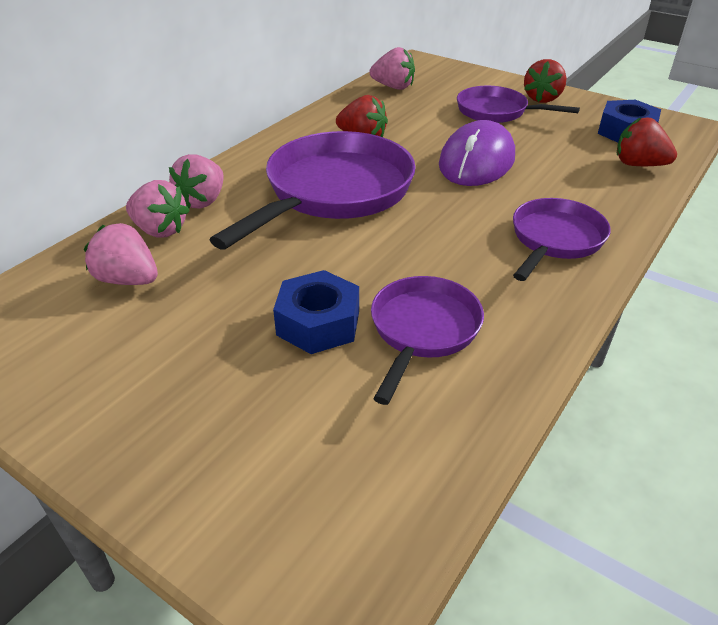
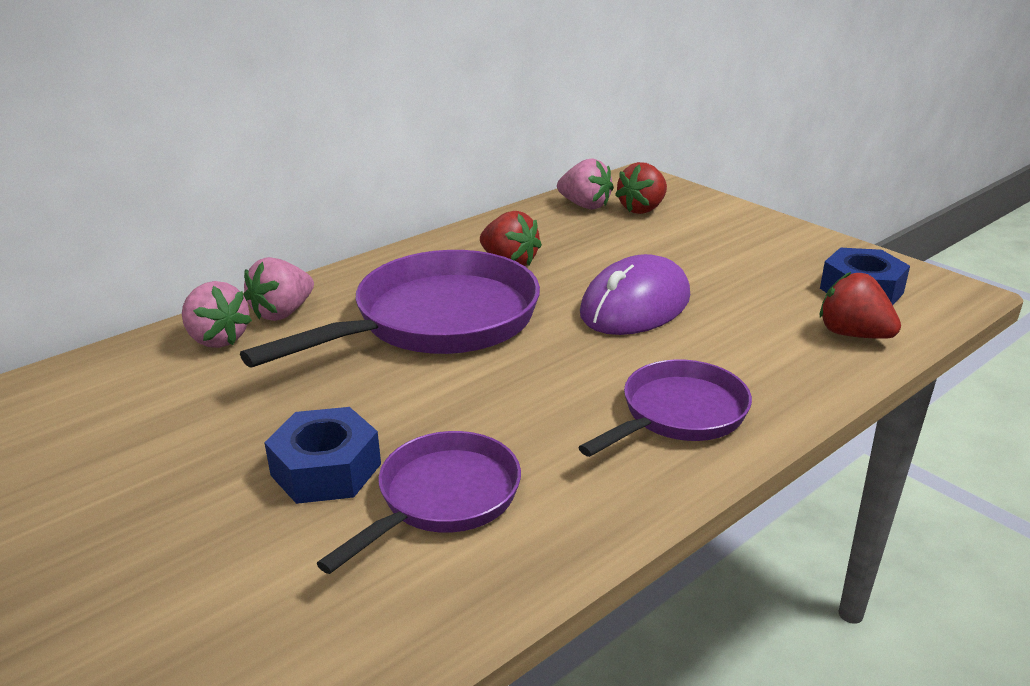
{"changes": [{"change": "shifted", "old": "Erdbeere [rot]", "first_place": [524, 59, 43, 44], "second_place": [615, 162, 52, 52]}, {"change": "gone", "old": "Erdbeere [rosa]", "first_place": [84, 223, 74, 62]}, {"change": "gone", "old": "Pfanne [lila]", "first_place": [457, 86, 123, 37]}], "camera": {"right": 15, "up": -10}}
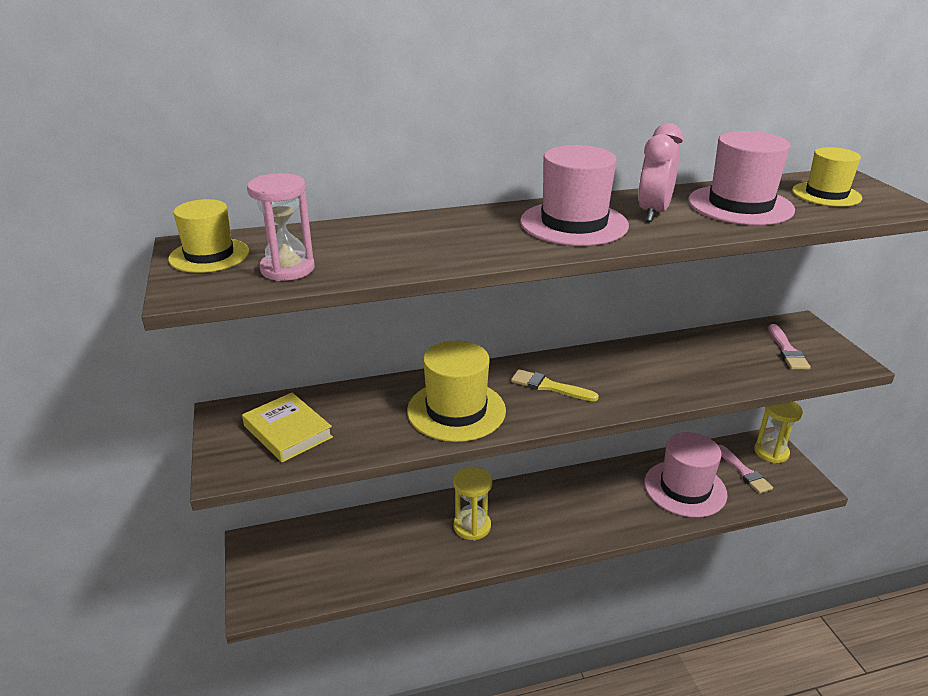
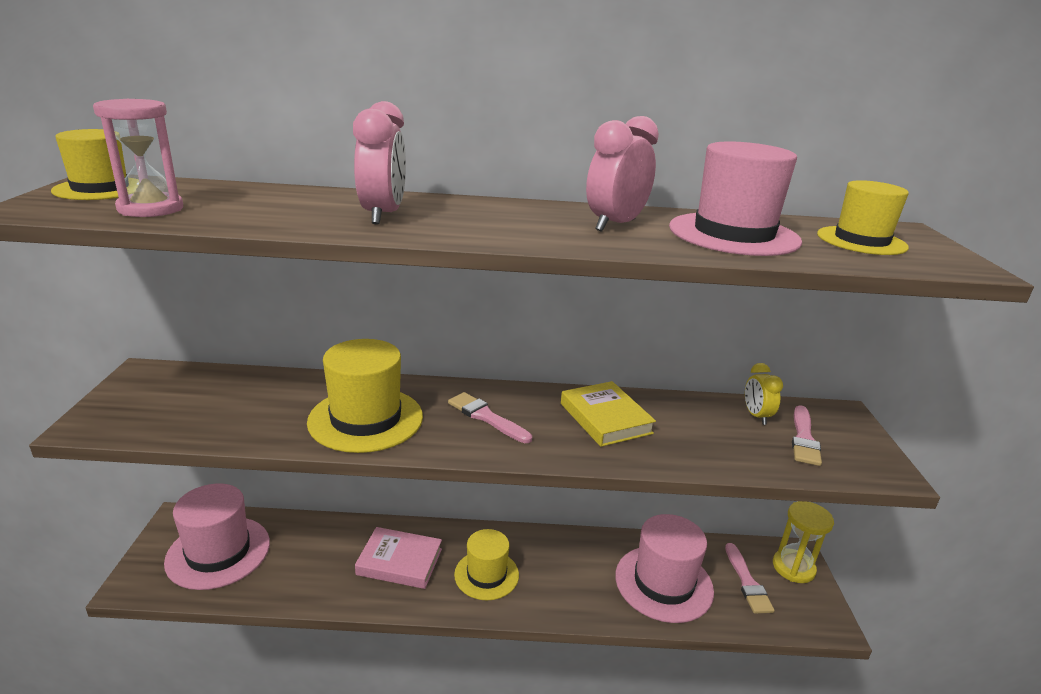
{"changes": [{"change": "shifted", "old": "Hut [rosa]", "first_place": [520, 145, 109, 101], "second_place": [164, 483, 106, 107]}, {"change": "new", "new": "Wecker [rosa]", "second_place": [353, 101, 53, 123]}, {"change": "swapped", "old": "Sanduhr [gelb]", "new": "Buch [rosa]", "first_place": [453, 467, 39, 73], "second_place": [355, 527, 87, 62]}, {"change": "repainted", "old": "Pinsel [gelb]", "new": "Pinsel [rosa]", "first_place": [511, 369, 88, 32], "second_place": [448, 392, 84, 51]}, {"change": "new", "new": "Hut [gelb]", "second_place": [454, 529, 65, 71]}, {"change": "shifted", "old": "Buch [gelb]", "first_place": [242, 393, 91, 70], "second_place": [561, 381, 95, 66]}, {"change": "new", "new": "Wecker [gelb]", "second_place": [745, 363, 38, 62]}], "camera": {"right": 15, "up": -5}}
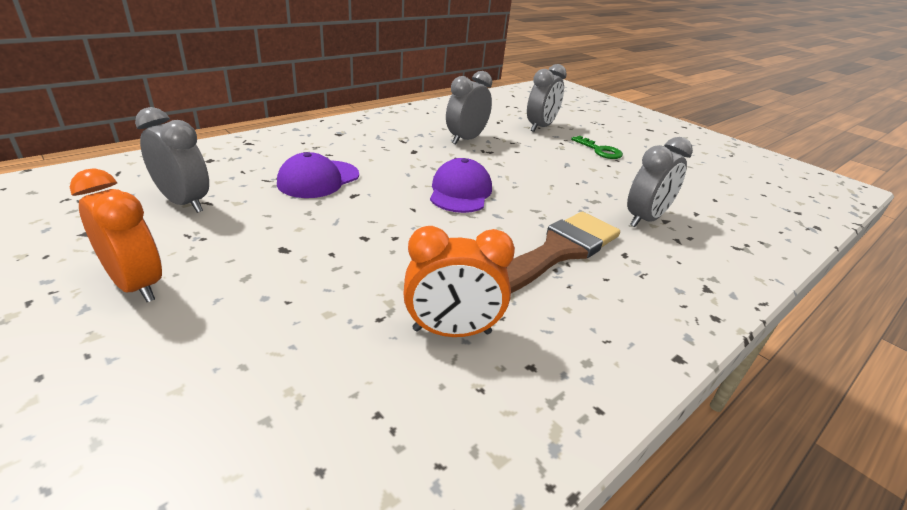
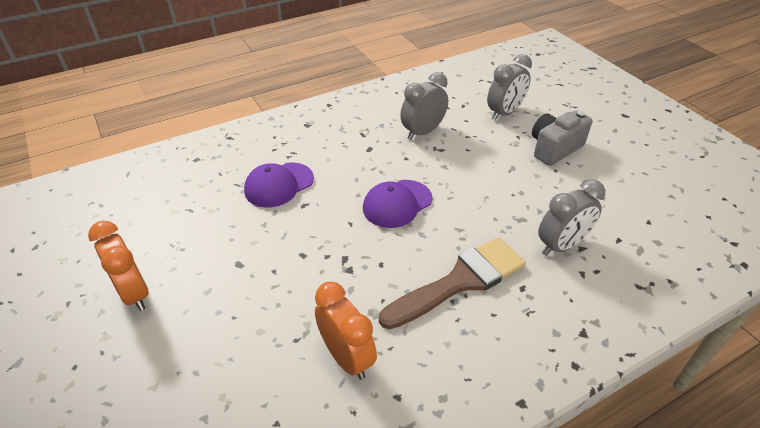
{"changes": [{"change": "rotated", "old": "Wecker [orange]", "first_place": [403, 226, 112, 111], "second_place": [315, 282, 62, 98], "degrees": -135}, {"change": "rotated", "old": "Kappe [lila]", "first_place": [430, 158, 62, 55], "second_place": [363, 180, 69, 48], "degrees": -150}, {"change": "swapped", "old": "Schlüssel [grün]", "new": "Kamera [grau]", "first_place": [571, 136, 52, 23], "second_place": [532, 110, 61, 56]}, {"change": "gone", "old": "Wecker [grau]", "first_place": [135, 107, 74, 106]}], "camera": {"right": 15, "up": 10}}
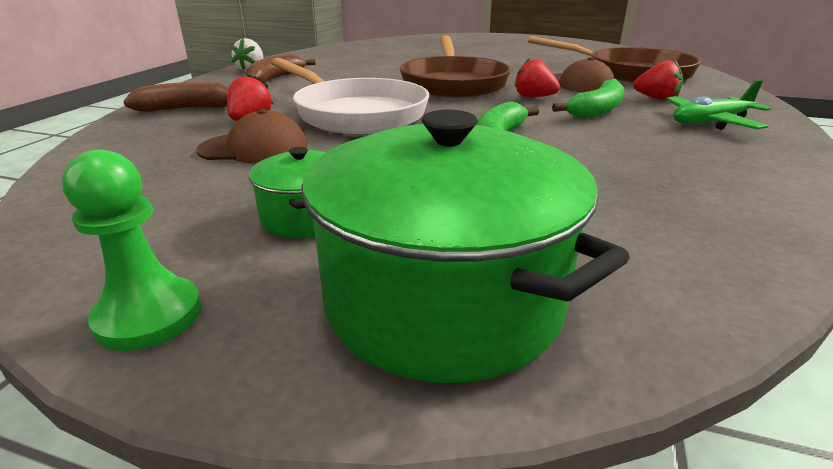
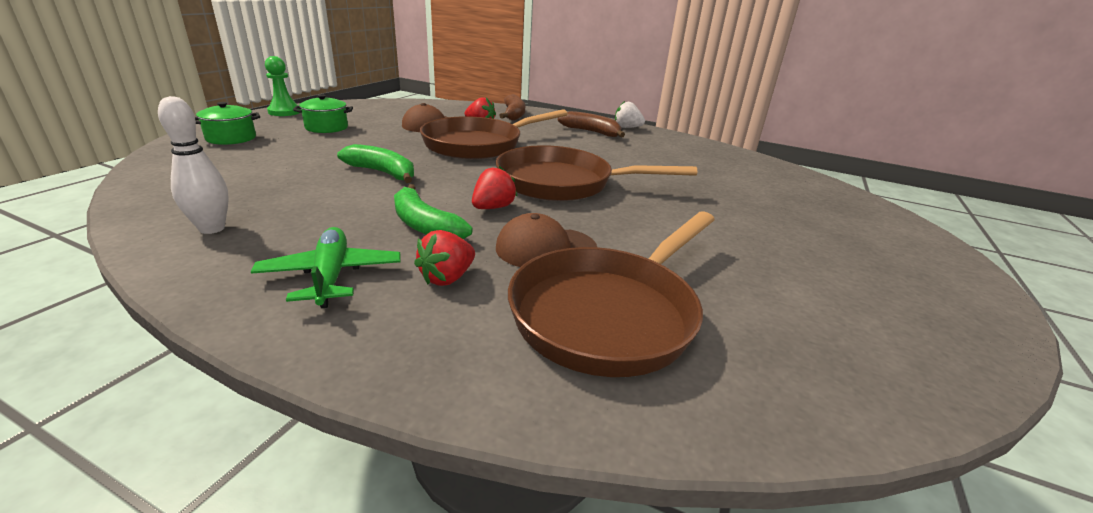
{"changes": [{"change": "new", "new": "Bowlingkegel [weiß]", "second_place": [158, 96, 71, 138]}, {"change": "scaled", "old": "Kochtopf [grün]", "first_place": [302, 109, 328, 274], "second_place": [195, 102, 65, 43], "factor": 0.5}, {"change": "repainted", "old": "Pfanne [weiß]", "new": "Pfanne [braun]", "first_place": [271, 58, 158, 76], "second_place": [420, 109, 148, 51]}], "camera": {"right": 95, "up": 0}}
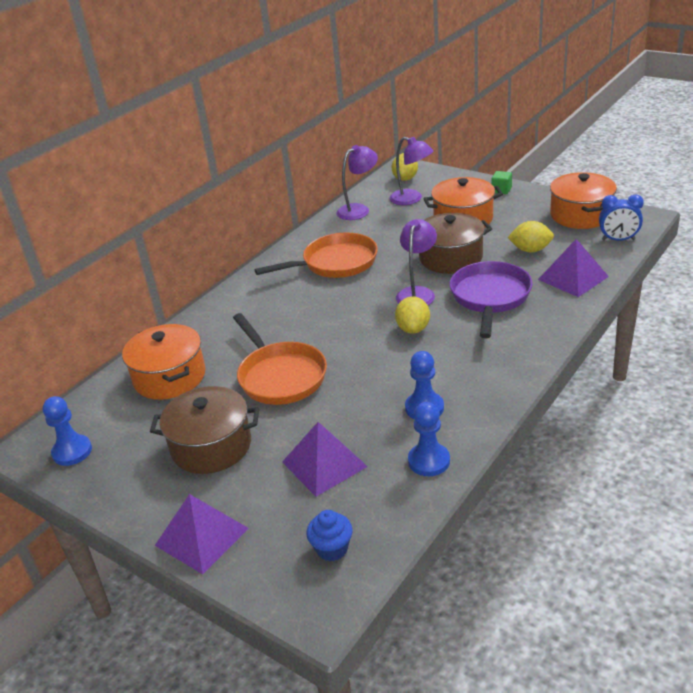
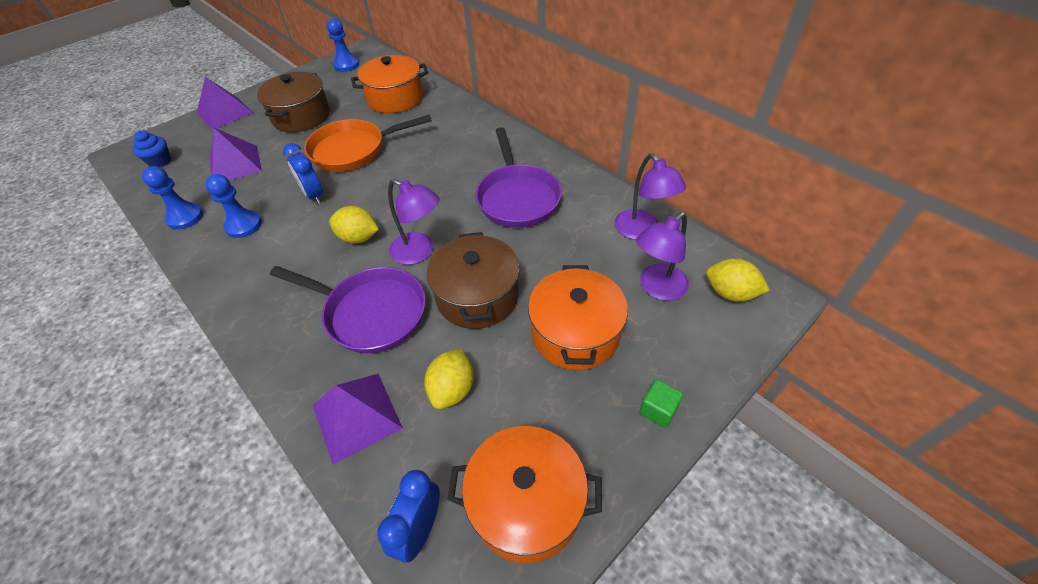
{"changes": [{"change": "new", "new": "Wecker [blau]", "second_place": [283, 143, 40, 61]}, {"change": "repainted", "old": "Pfanne [orange]", "new": "Pfanne [lila]", "first_place": [255, 233, 123, 45], "second_place": [475, 127, 87, 101]}], "camera": {"right": 100, "up": 15}}
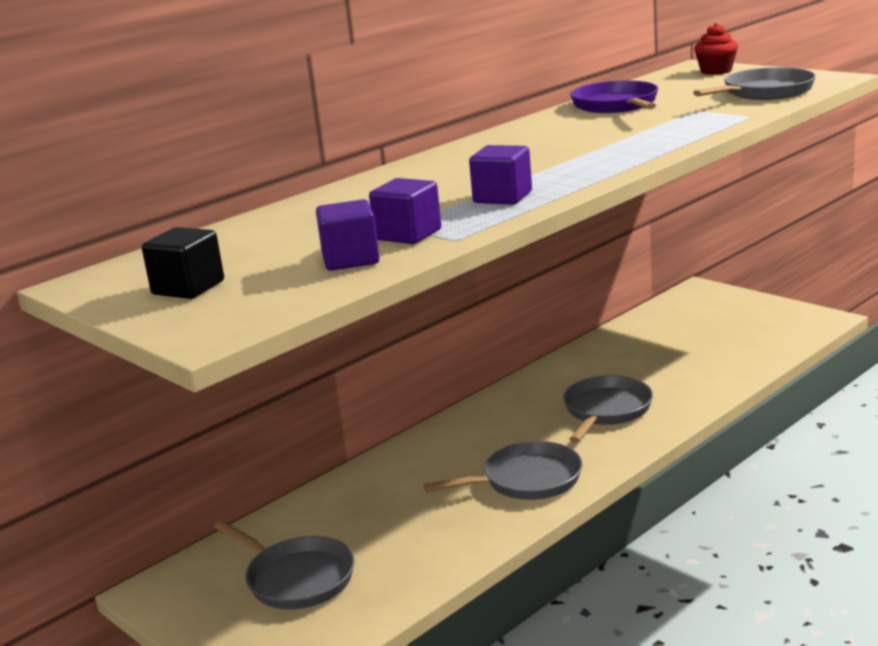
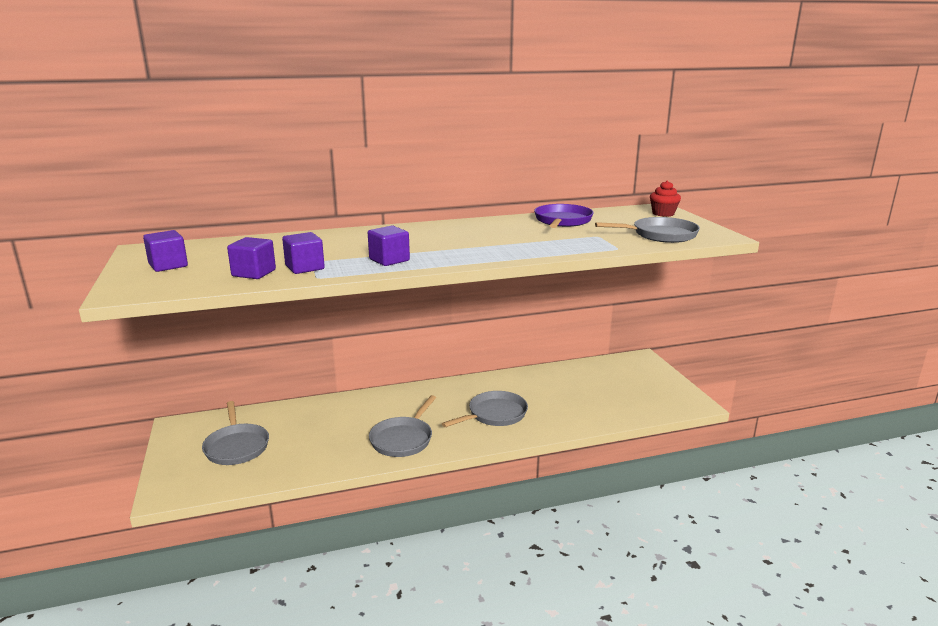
{"changes": [{"change": "repainted", "old": "Kubus [schwarz]", "new": "Kubus [lila]", "first_place": [142, 227, 82, 72], "second_place": [143, 230, 45, 42]}, {"change": "rotated", "old": "Pfanne [grau]", "first_place": [423, 441, 159, 59], "second_place": [369, 395, 67, 62], "degrees": 105}], "camera": {"right": 25, "up": 0}}
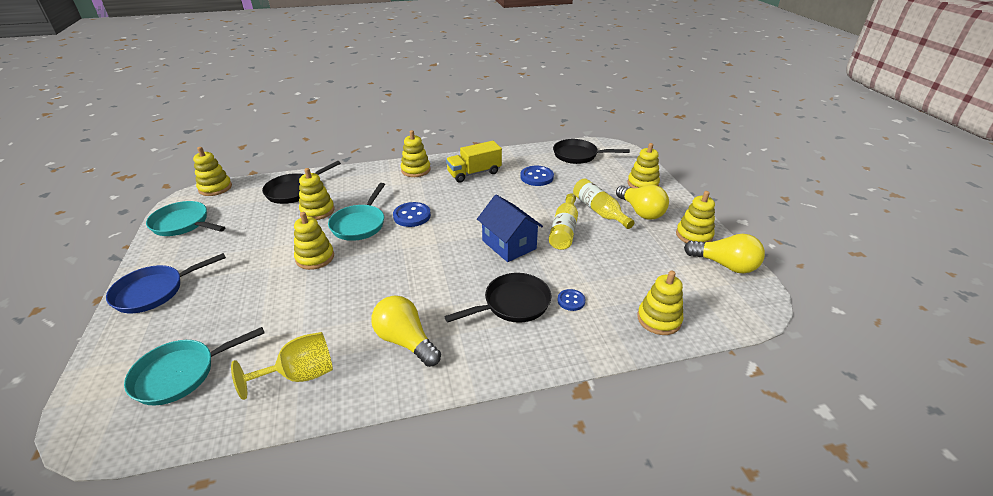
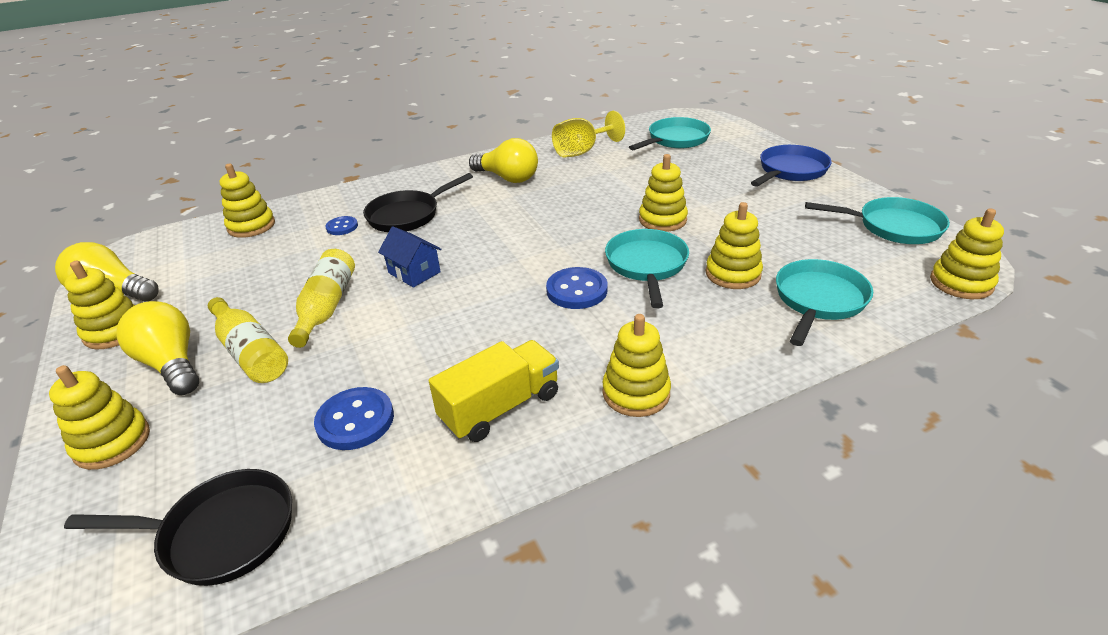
{"changes": [{"change": "scaled", "old": "Haus [blau]", "first_place": [477, 195, 66, 67], "second_place": [378, 226, 63, 62], "factor": 0.66}, {"change": "repainted", "old": "Pfanne [schwarz]", "new": "Pfanne [türkis]", "first_place": [262, 161, 79, 43], "second_place": [776, 259, 97, 87]}], "camera": {"right": 170, "up": 0}}
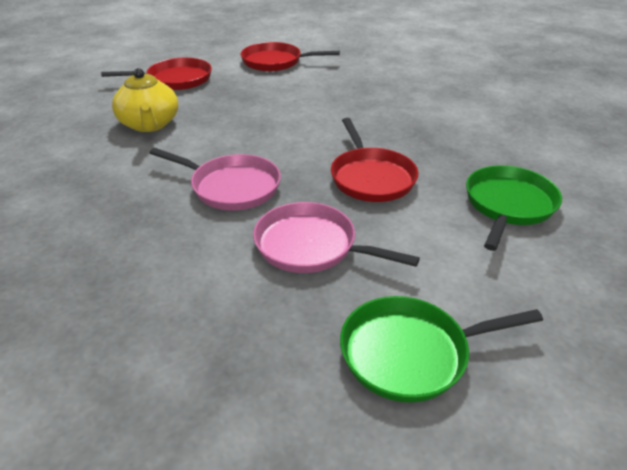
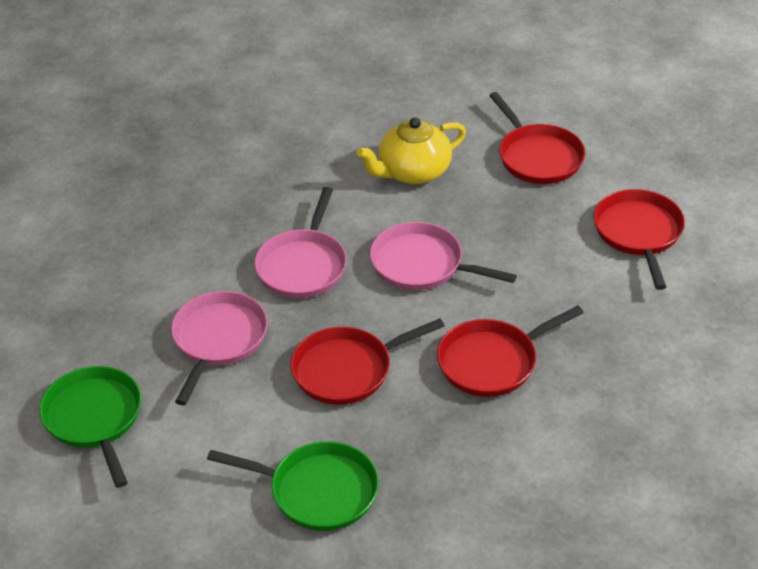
{"changes": [{"change": "new", "new": "Pfanne [rosa]", "second_place": [370, 222, 147, 68]}, {"change": "new", "new": "Pfanne [rot]", "second_place": [437, 306, 147, 91]}], "camera": {"right": 80, "up": 5}}
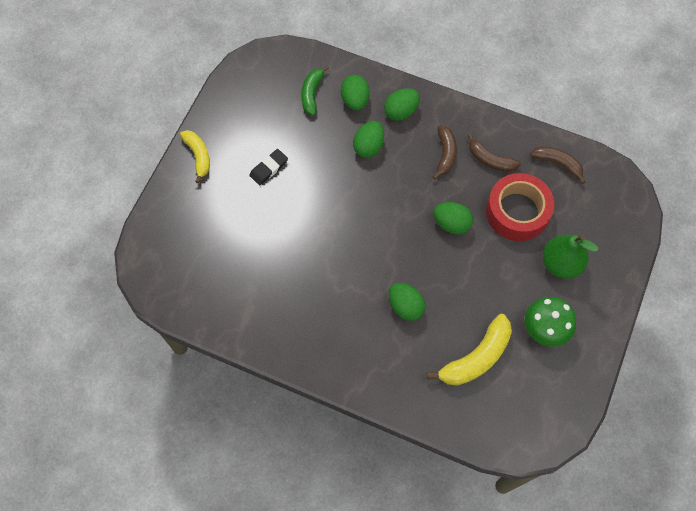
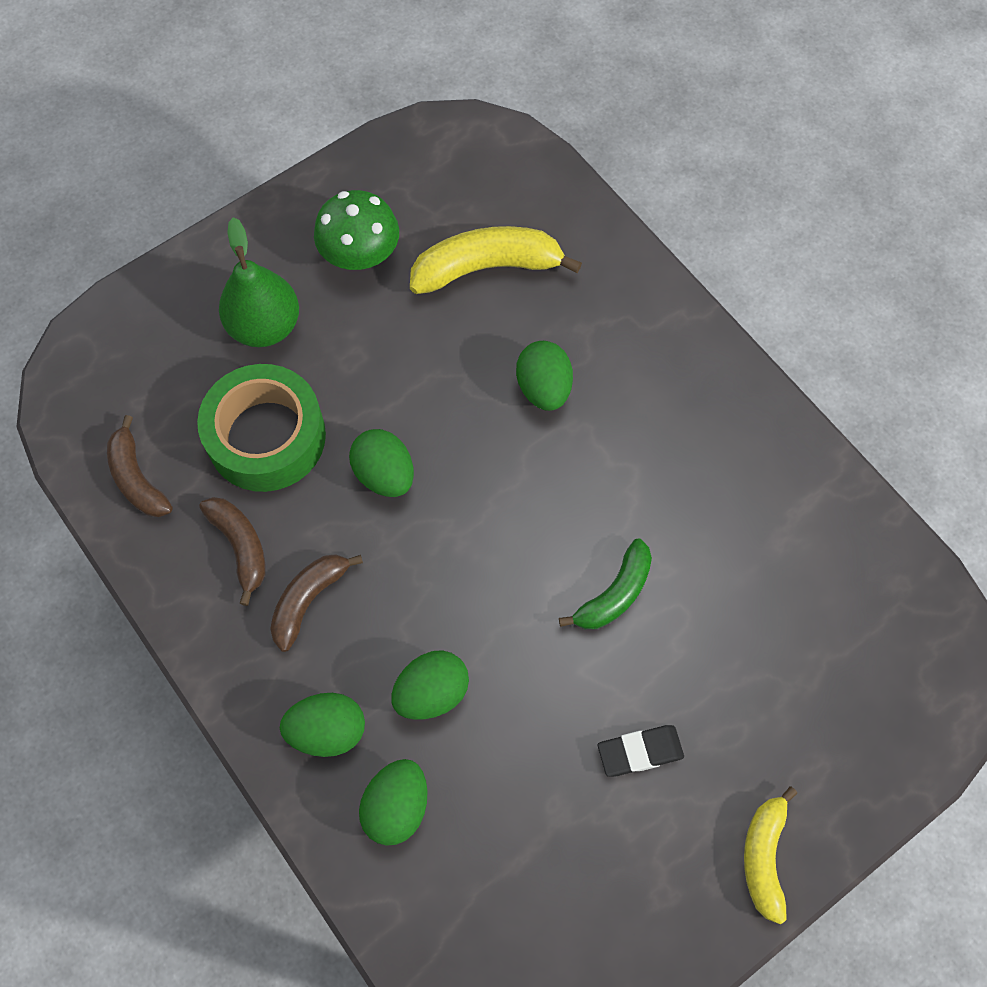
{"changes": [{"change": "repainted", "old": "Klebeband [rot]", "new": "Klebeband [grün]", "first_place": [486, 173, 68, 68], "second_place": [197, 364, 129, 128]}, {"change": "shifted", "old": "Banane [grün]", "first_place": [301, 65, 28, 50], "second_place": [559, 538, 93, 91]}], "camera": {"right": -150, "up": 0}}
